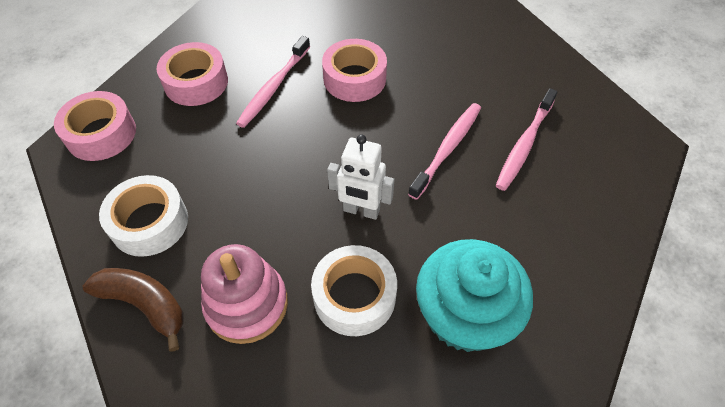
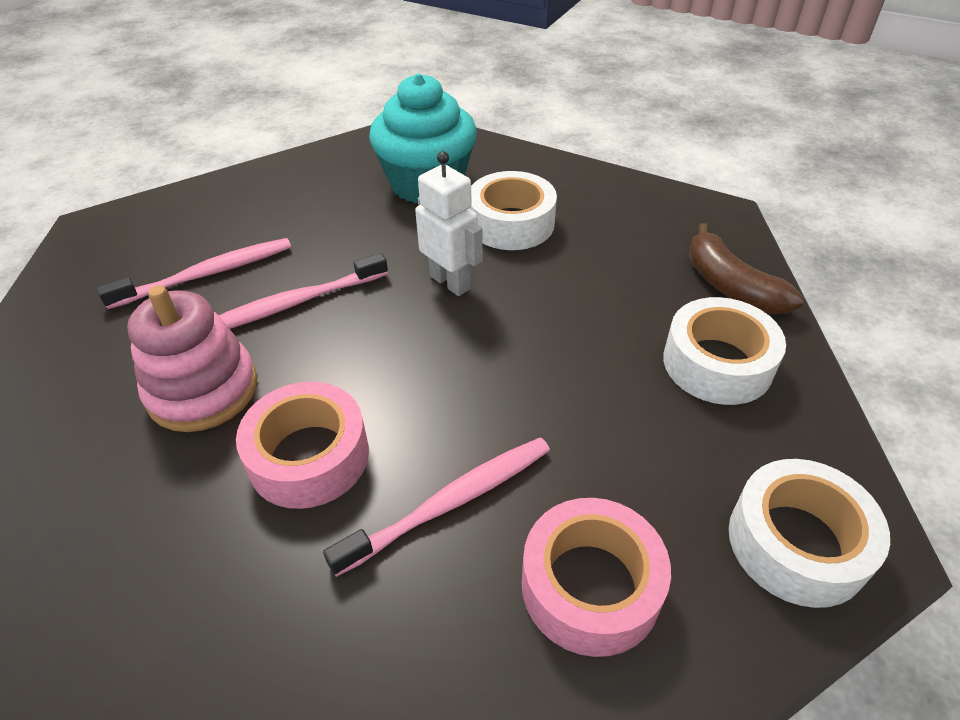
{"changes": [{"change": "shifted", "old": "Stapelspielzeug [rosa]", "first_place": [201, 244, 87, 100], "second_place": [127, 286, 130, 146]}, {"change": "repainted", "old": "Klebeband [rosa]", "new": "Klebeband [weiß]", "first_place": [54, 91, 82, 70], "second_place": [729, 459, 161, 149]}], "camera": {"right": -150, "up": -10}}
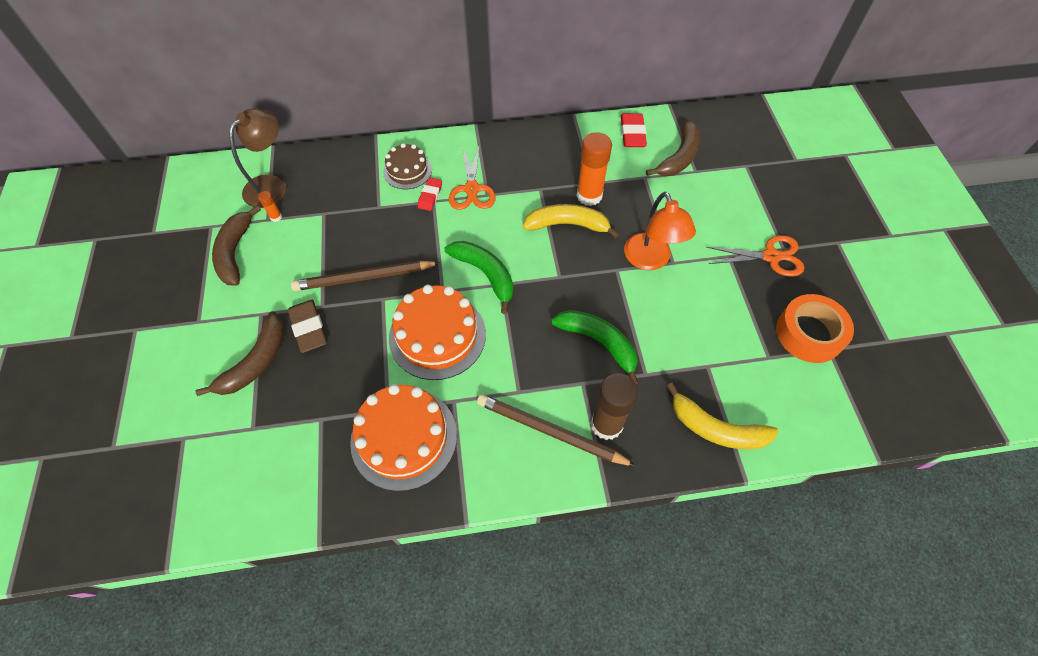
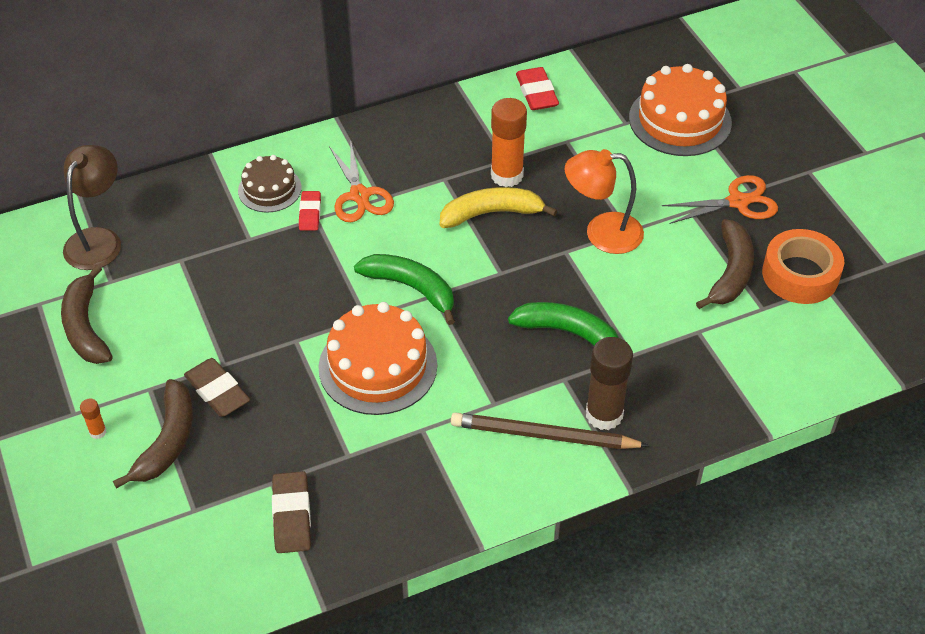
{"changes": [{"change": "shifted", "old": "Klebestift [orange]", "first_place": [258, 191, 24, 31], "second_place": [80, 399, 26, 40]}, {"change": "new", "new": "Radiergummi [braun]", "second_place": [272, 471, 39, 82]}, {"change": "rotated", "old": "Lampe [orange]", "first_place": [624, 192, 72, 78], "second_place": [565, 149, 79, 105], "degrees": 120}, {"change": "shifted", "old": "Kuchen [orange]", "first_place": [350, 384, 107, 107], "second_place": [629, 64, 103, 92]}, {"change": "shifted", "old": "Banane [braun]", "first_place": [646, 120, 55, 56], "second_place": [696, 219, 58, 90]}, {"change": "gone", "old": "Bleistift [braun]", "first_place": [291, 260, 150, 31]}, {"change": "gone", "old": "Banane [gelb]", "first_place": [667, 383, 111, 66]}], "camera": {"right": -15, "up": -10}}
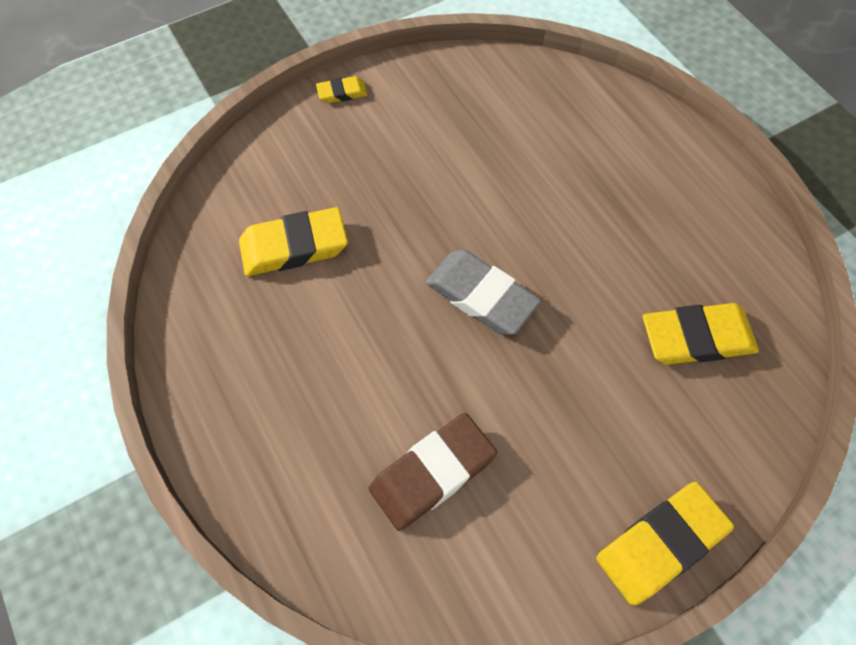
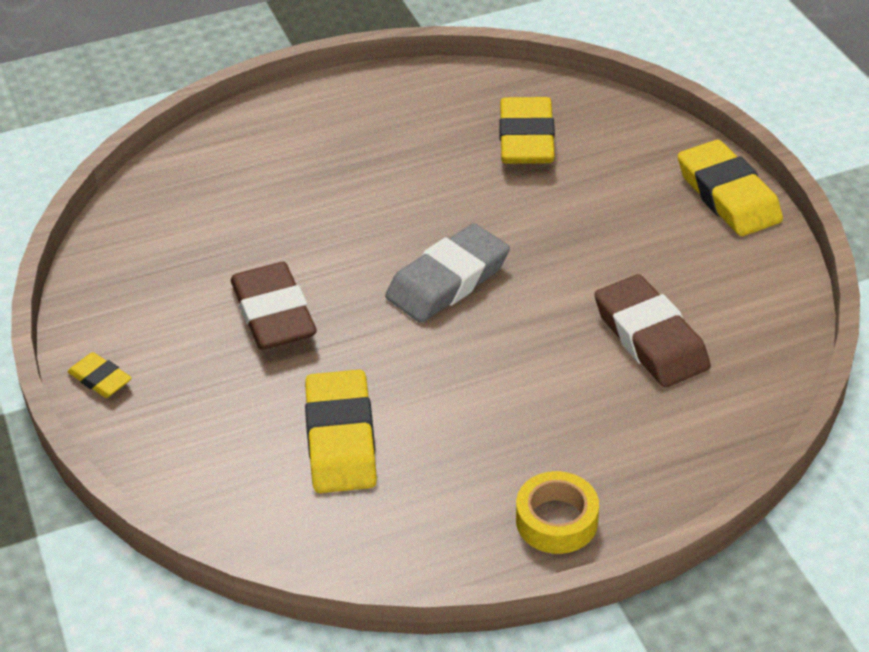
{"changes": [{"change": "rotated", "old": "Radiergummi [gelb]", "first_place": [316, 76, 51, 27], "second_place": [68, 352, 64, 46], "degrees": -45}, {"change": "new", "new": "Radiergummi [braun]", "second_place": [231, 262, 86, 88]}, {"change": "new", "new": "Klebeband [gelb]", "second_place": [516, 471, 83, 83]}], "camera": {"right": -80, "up": -20}}
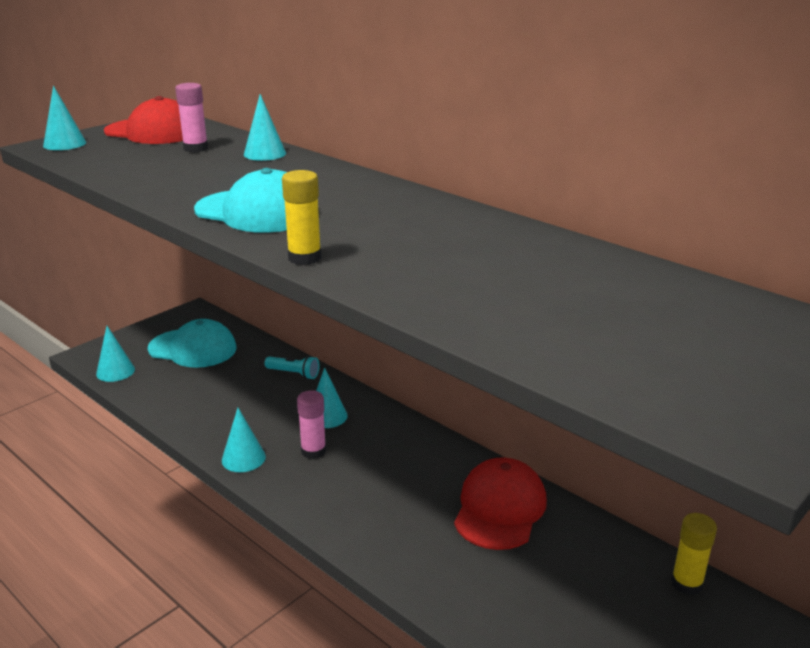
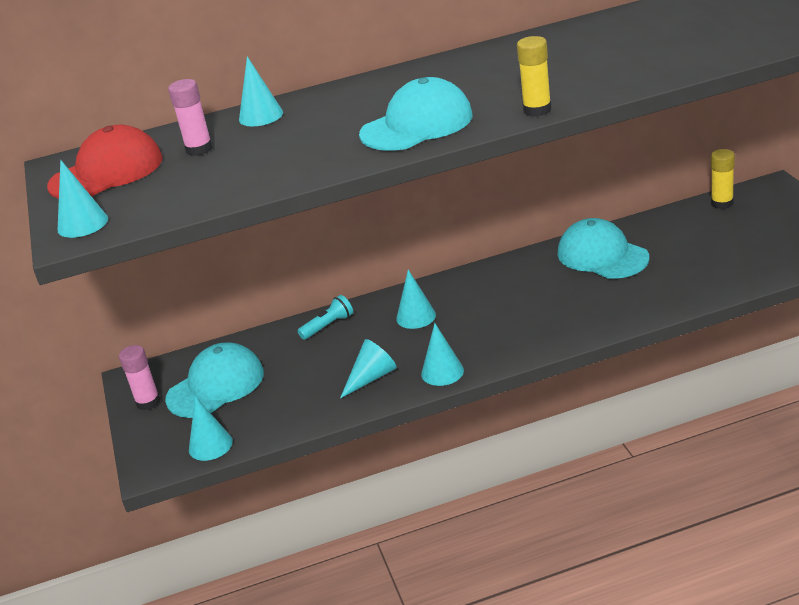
{"changes": [{"change": "shifted", "old": "Klebestift [rosa]", "first_place": [297, 390, 29, 69], "second_place": [119, 345, 41, 65]}, {"change": "new", "new": "Kegel [türkis]", "second_place": [340, 339, 57, 60]}, {"change": "repainted", "old": "Kappe [rot]", "new": "Kappe [türkis]", "first_place": [454, 457, 93, 93], "second_place": [557, 218, 92, 61]}], "camera": {"right": -55, "up": 5}}
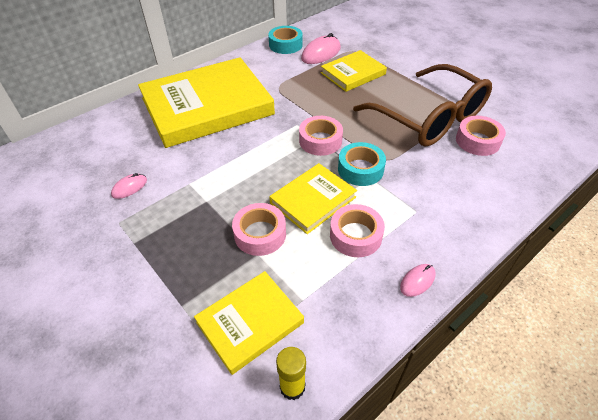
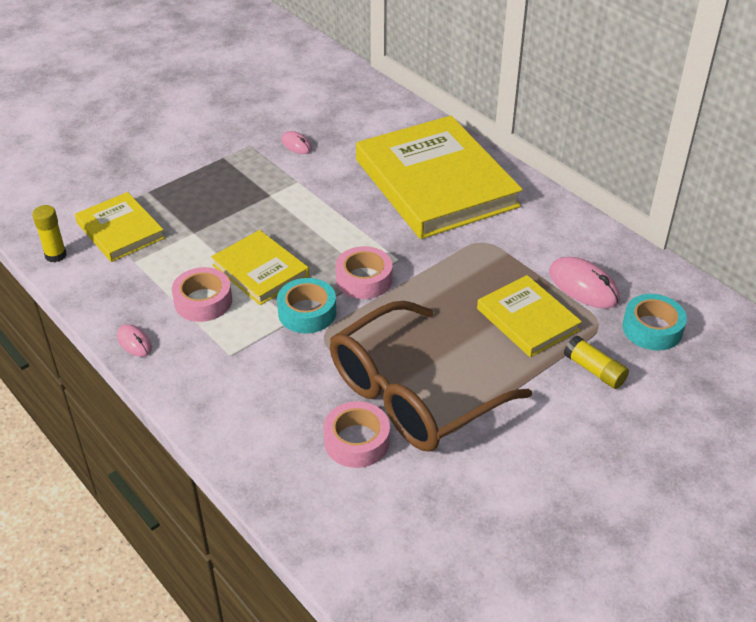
{"changes": [{"change": "new", "new": "Klebestift [gelb]", "second_place": [564, 336, 65, 53]}, {"change": "shifted", "old": "Klebeband [türkis]", "first_place": [268, 26, 35, 28], "second_place": [622, 294, 65, 57]}, {"change": "gone", "old": "Klebeband [rosa]", "first_place": [232, 203, 54, 53]}], "camera": {"right": 90, "up": -5}}
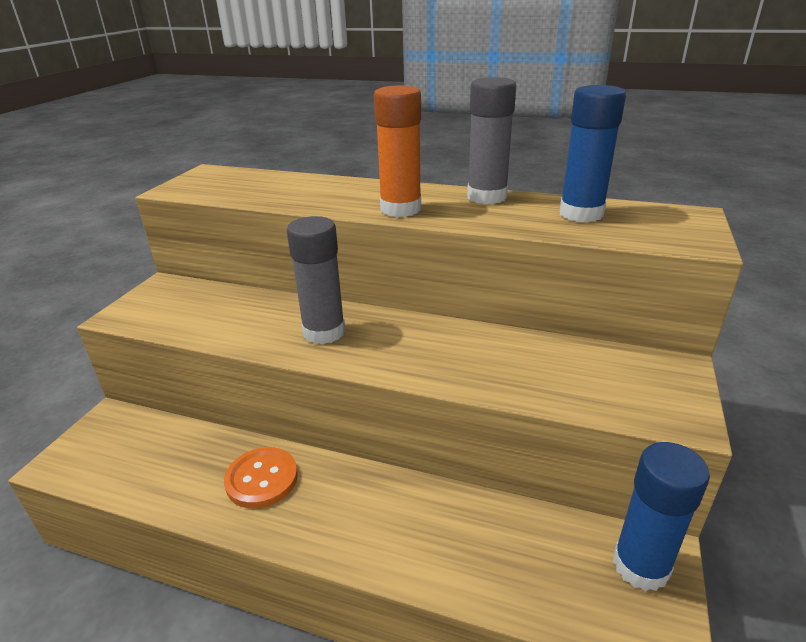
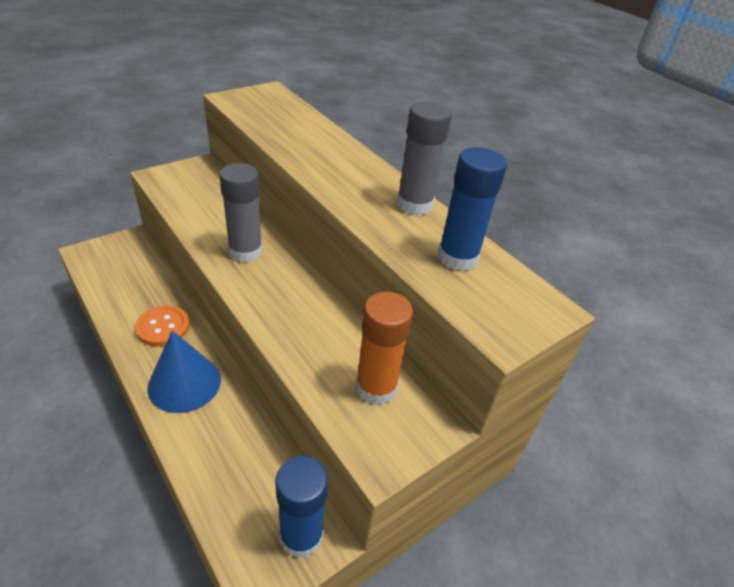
{"changes": [{"change": "new", "new": "Kegel [blau]", "second_place": [147, 330, 74, 83]}, {"change": "shifted", "old": "Klebestift [orange]", "first_place": [374, 85, 47, 132], "second_place": [355, 292, 58, 113]}], "camera": {"right": 30, "up": 10}}
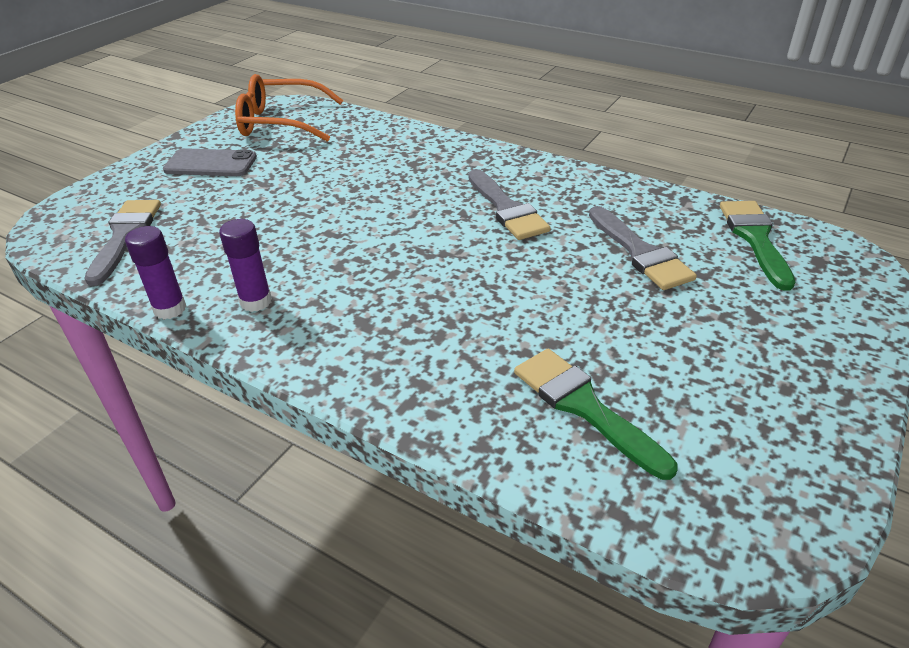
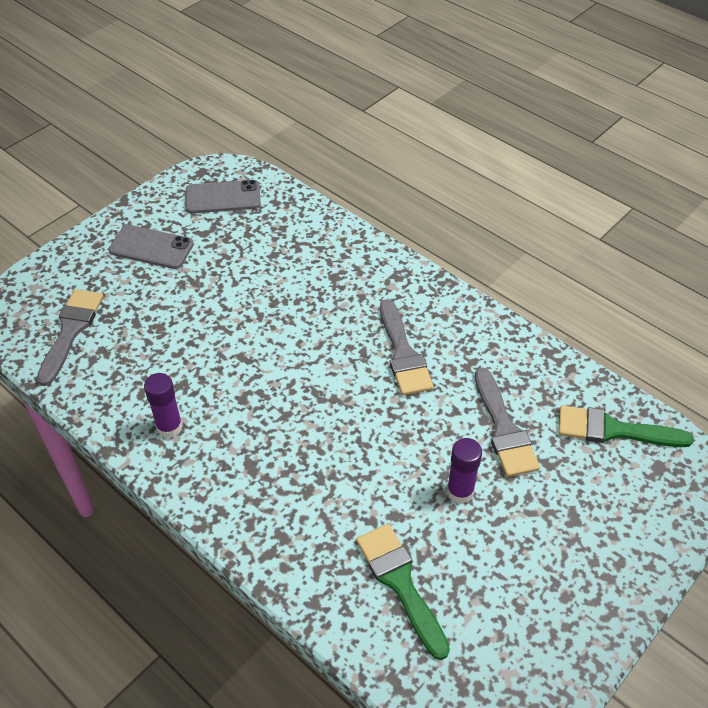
{"changes": [{"change": "swapped", "old": "Brille [orange]", "new": "Handy [grau]", "first_place": [235, 74, 108, 68], "second_place": [186, 180, 75, 33]}, {"change": "shifted", "old": "Klebestift [lila]", "first_place": [125, 226, 61, 93], "second_place": [447, 438, 35, 66]}, {"change": "rotated", "old": "Pinsel [grün]", "first_place": [720, 201, 75, 90], "second_place": [558, 405, 136, 42], "degrees": -90}], "camera": {"right": 10, "up": 10}}
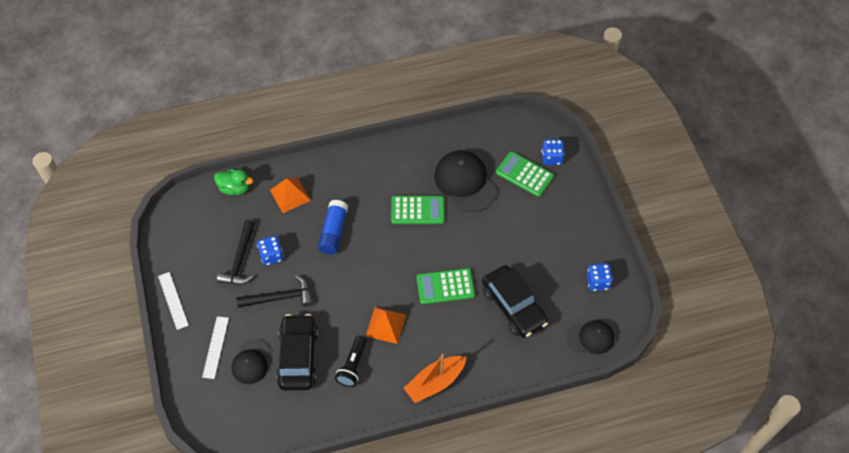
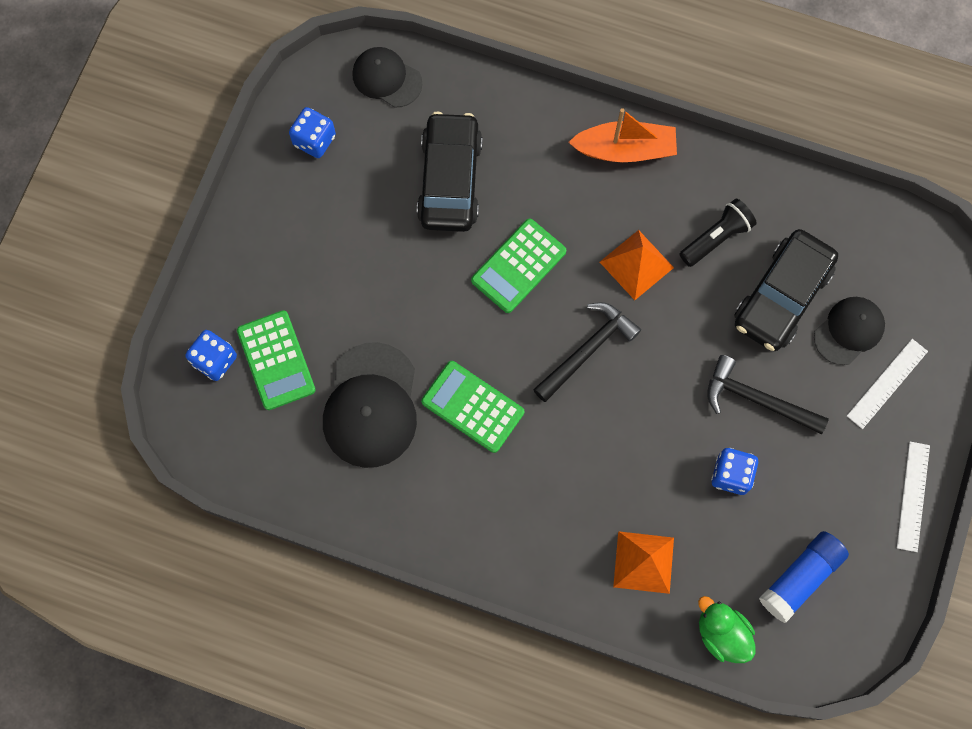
{"changes": [{"change": "rotated", "old": "Taschenrechner [grün]", "first_place": [417, 268, 58, 36], "second_place": [471, 218, 95, 95], "degrees": 105}, {"change": "shifted", "old": "Hammer [schwarz]", "first_place": [217, 220, 38, 64], "second_place": [533, 302, 108, 100]}, {"change": "shifted", "old": "Klebestift [blau]", "first_place": [318, 200, 30, 55], "second_place": [759, 531, 90, 92]}], "camera": {"right": -145, "up": 15}}
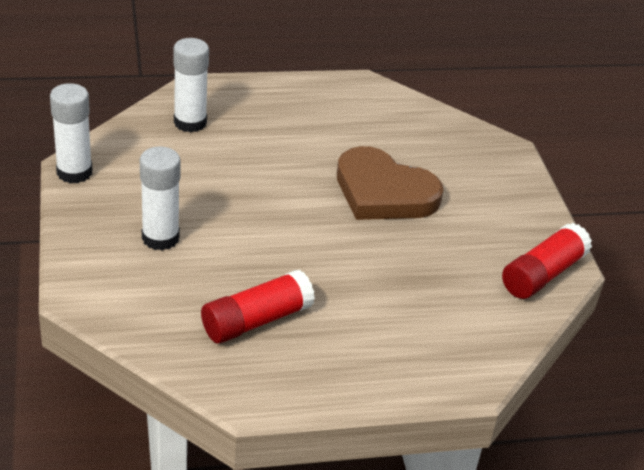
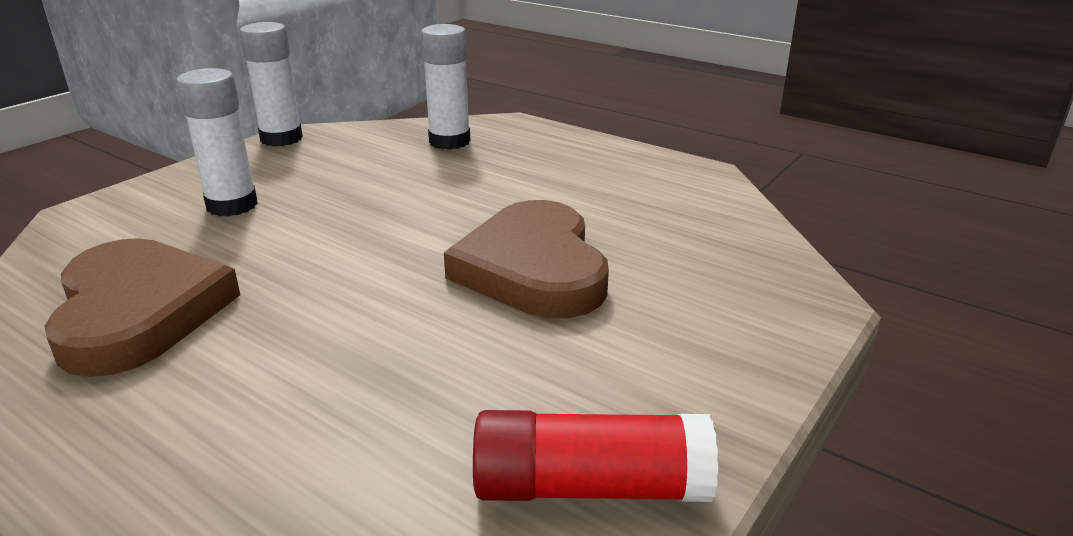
{"changes": [{"change": "swapped", "old": "Klebestift [rot]", "new": "Herz [braun]", "first_place": [201, 270, 114, 73], "second_place": [44, 238, 196, 139]}], "camera": {"right": 50, "up": -10}}
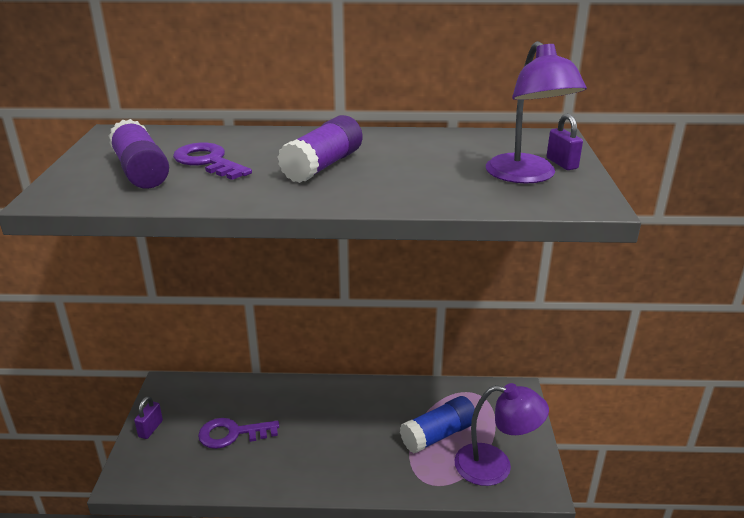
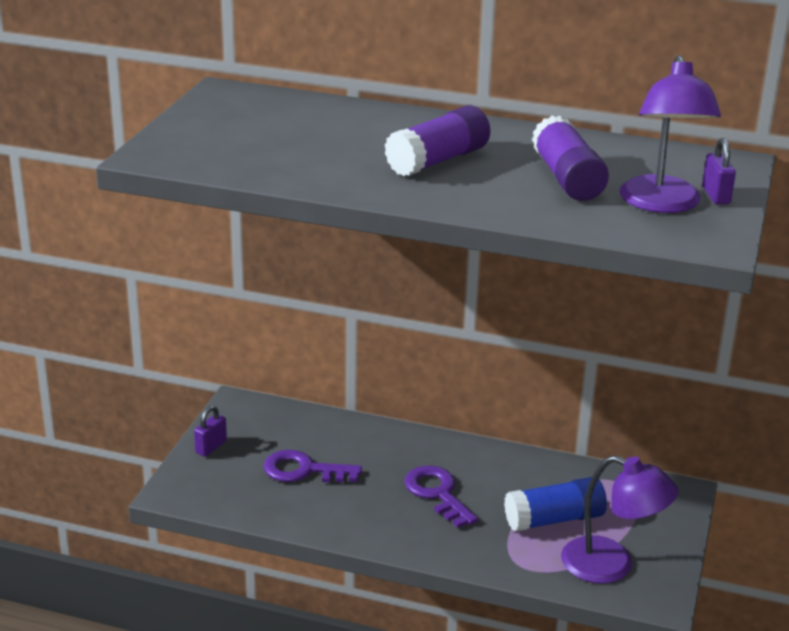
{"changes": [{"change": "shifted", "old": "Schlüssel [lila]", "first_place": [173, 143, 79, 37], "second_place": [404, 466, 74, 62]}, {"change": "shifted", "old": "Klebestift [lila]", "first_place": [109, 119, 60, 70], "second_place": [532, 116, 77, 85]}], "camera": {"right": 15, "up": 0}}
